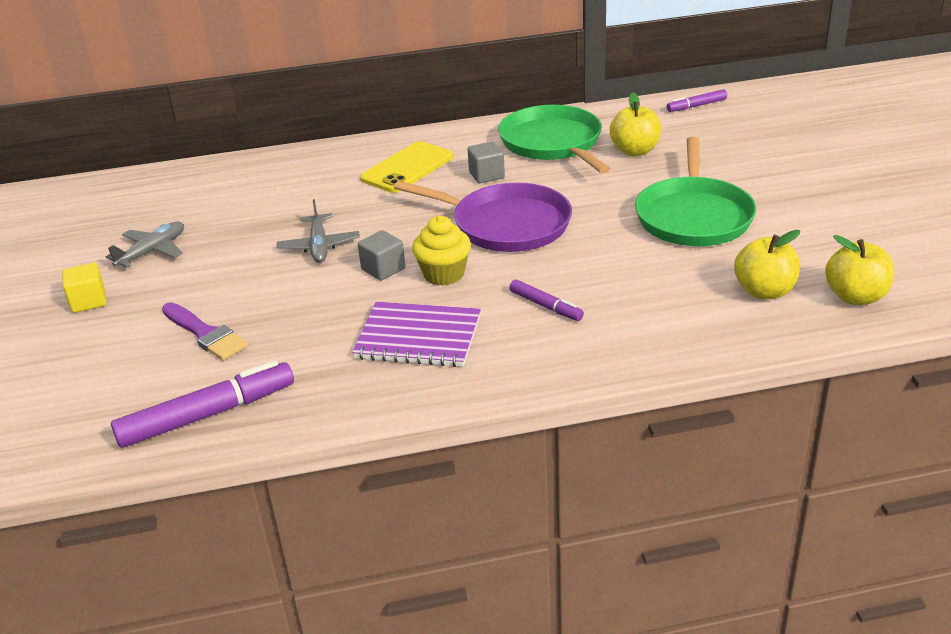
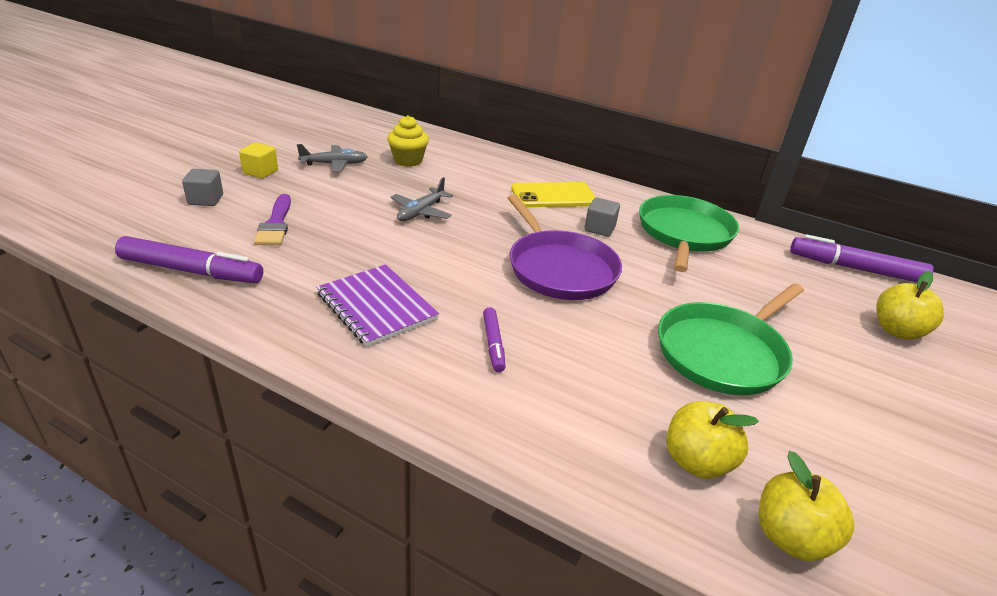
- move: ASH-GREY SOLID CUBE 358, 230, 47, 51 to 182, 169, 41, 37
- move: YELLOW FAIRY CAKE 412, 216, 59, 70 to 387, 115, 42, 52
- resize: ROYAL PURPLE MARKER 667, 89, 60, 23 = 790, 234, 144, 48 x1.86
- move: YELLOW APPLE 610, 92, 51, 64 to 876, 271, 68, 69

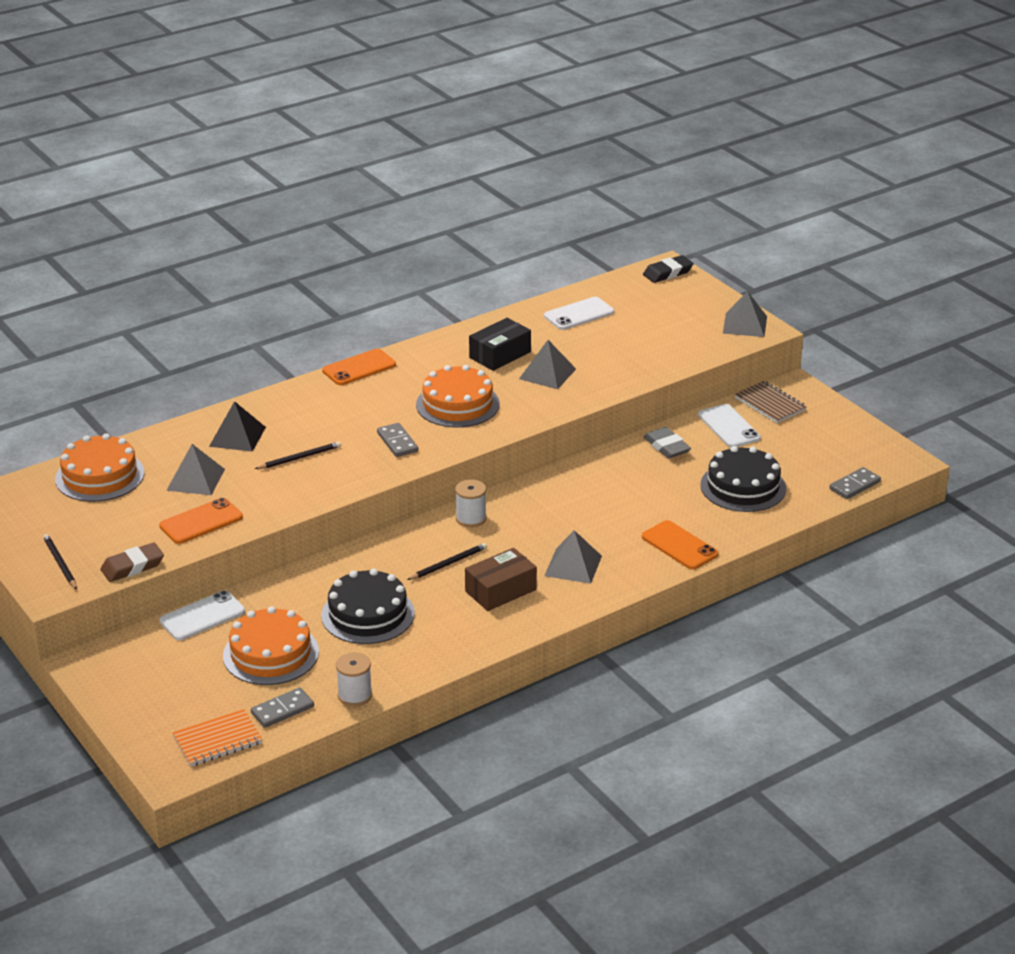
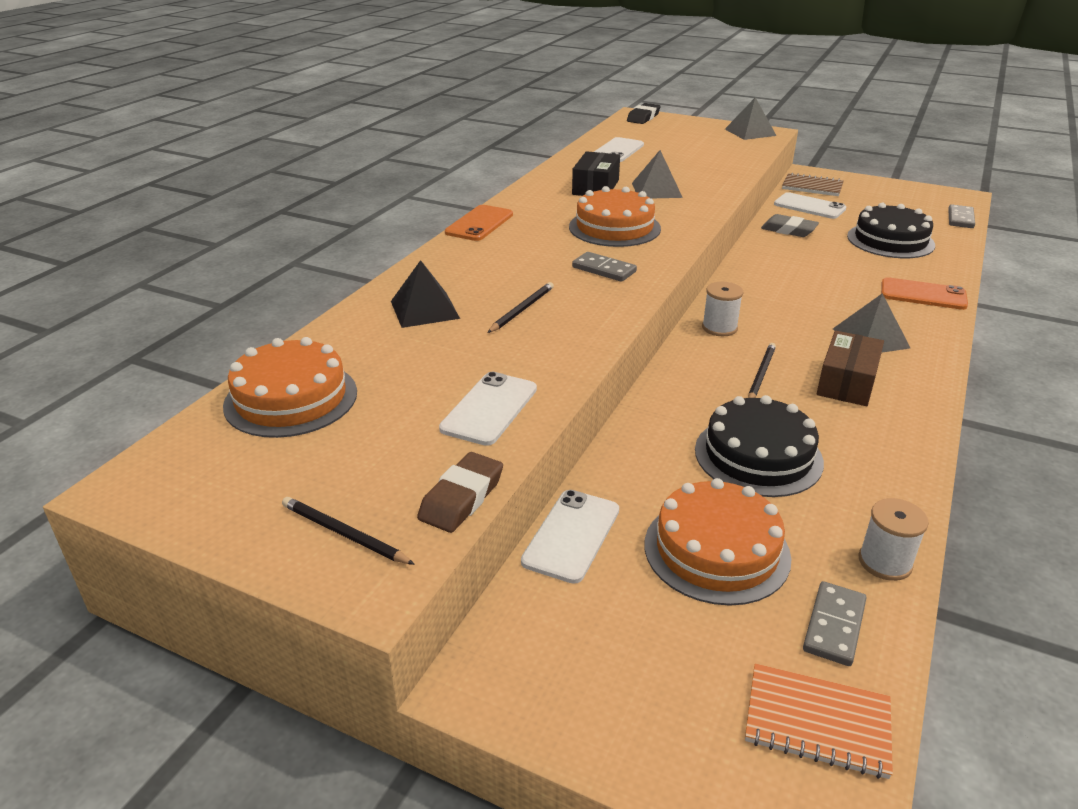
- recolor: BRIGHT ORANGE PHONE 159, 498, 84, 46 to SNOW-WHITE PHONE 439, 372, 98, 74
- rotate: BRIGHT ORANGE EXERCISE BOOK 172, 709, 91, 58 = 745, 663, 148, 116 75 degrees clockwise
- delete: ASH-GREY PYRAMID 166, 444, 59, 51

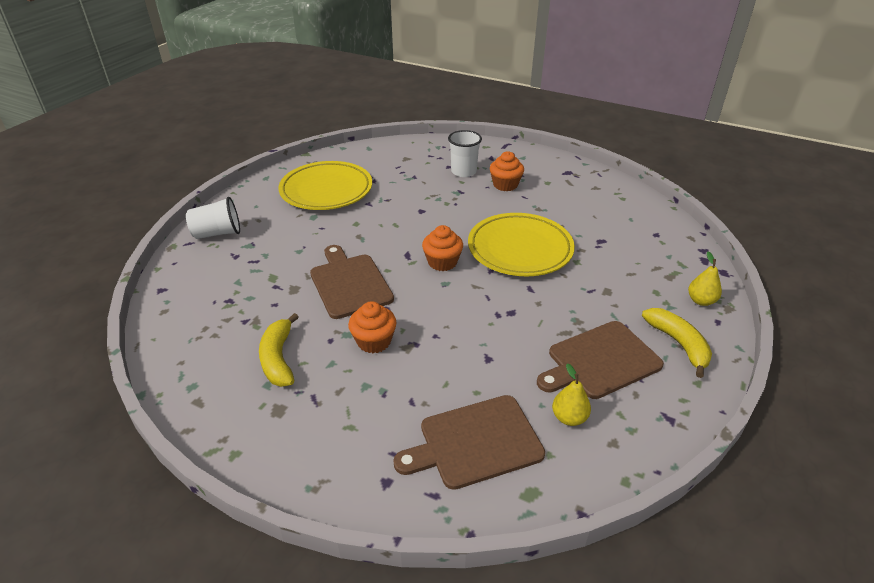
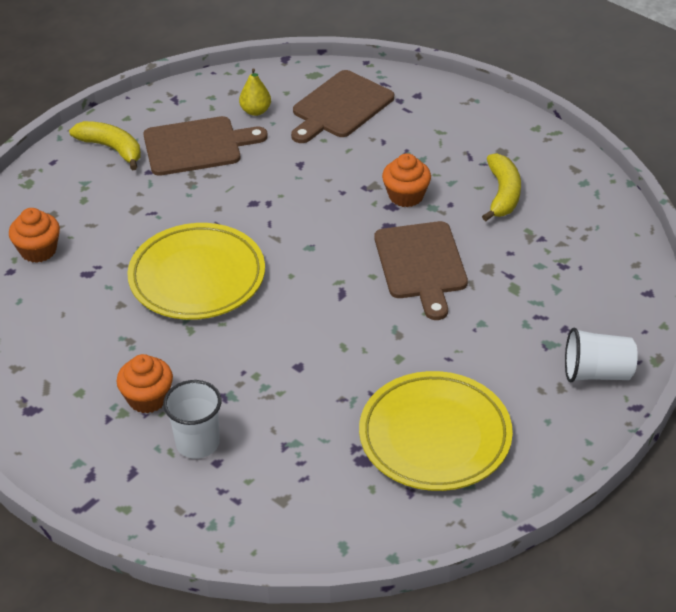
- move: BRIGHT ORANGE FAIRY CAKE 422, 225, 41, 46 to 9, 208, 51, 55
- rotate: YELLOW TOY BANANA 642, 308, 70, 70 = 69, 121, 72, 49 135 degrees clockwise
- rotate: DARK BROWN CUTTING BOARD 393, 395, 152, 95 = 291, 70, 103, 73 135 degrees clockwise
- delete: YELLOW TOY PEAR 688, 251, 34, 55

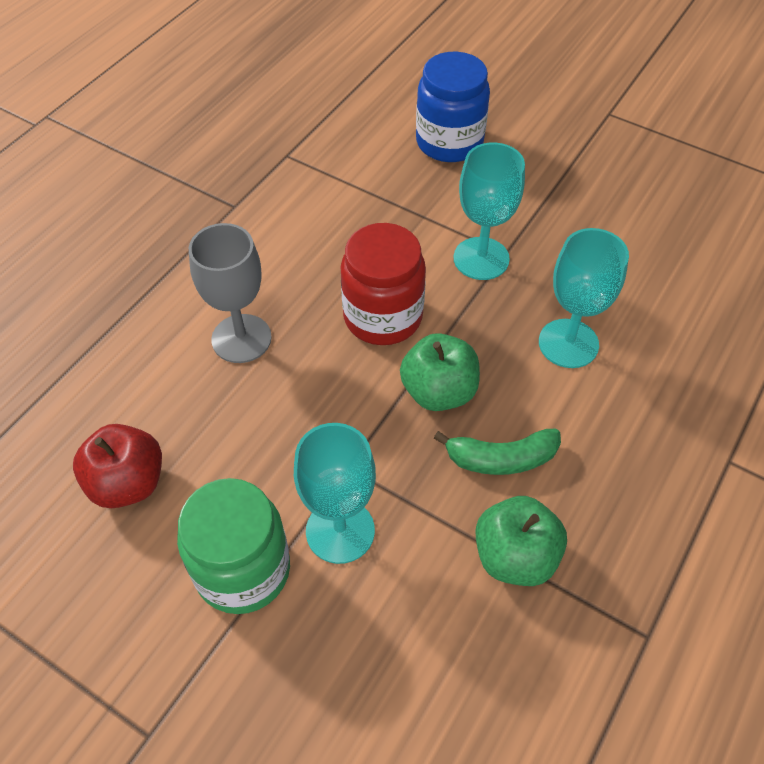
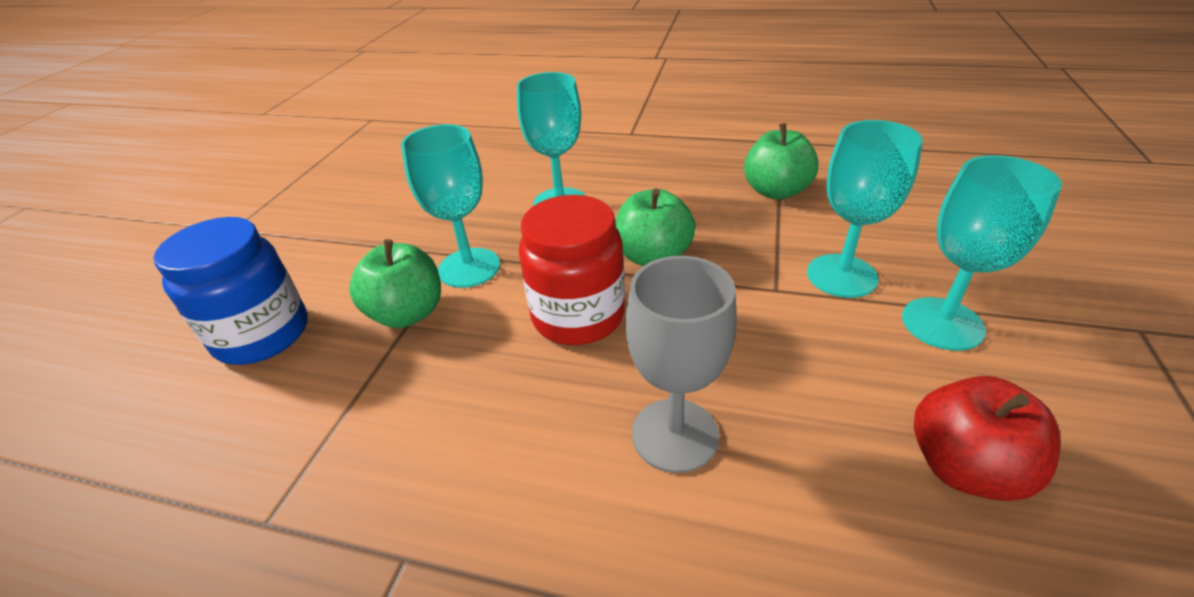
- insert: LEAF-GREEN APPLE 349, 239, 92, 89
- replace: LEAF-GREEN JAR 177, 478, 113, 136 to TURQUOISE GOBLET 902, 155, 160, 196
- delete: LEAF-GREEN TOY BANANA 434, 429, 127, 46

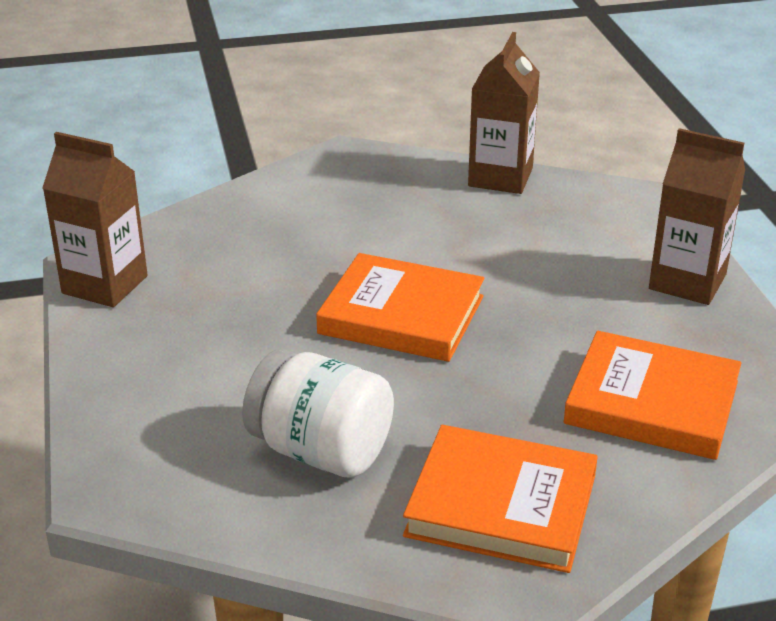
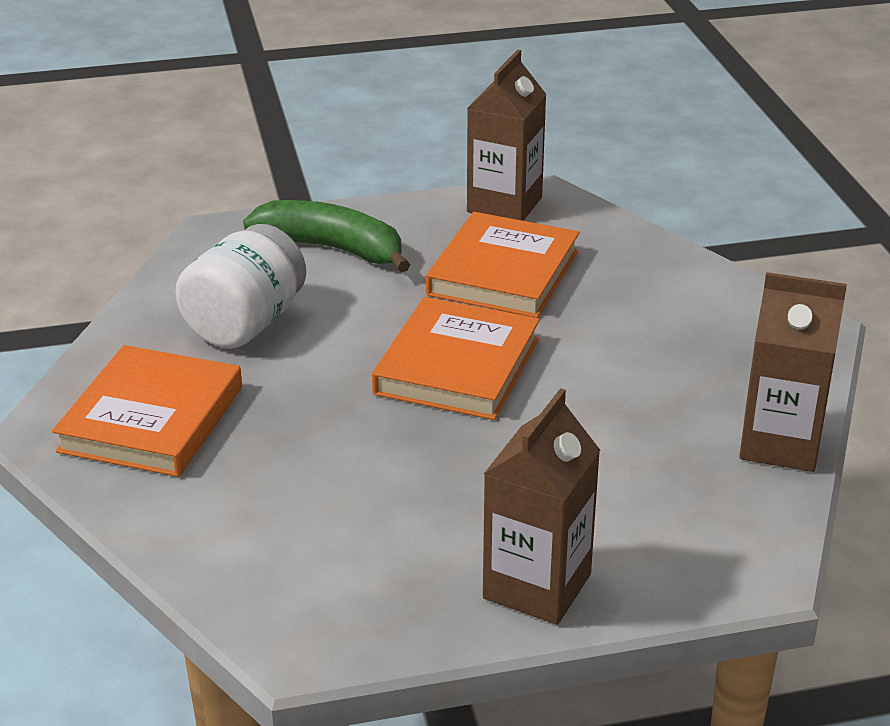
- insert: LEAF-GREEN TOY BANANA 243, 200, 167, 72
- move: BRIGHT ORANGE HARDBACK 564, 331, 177, 129 to 426, 212, 154, 106

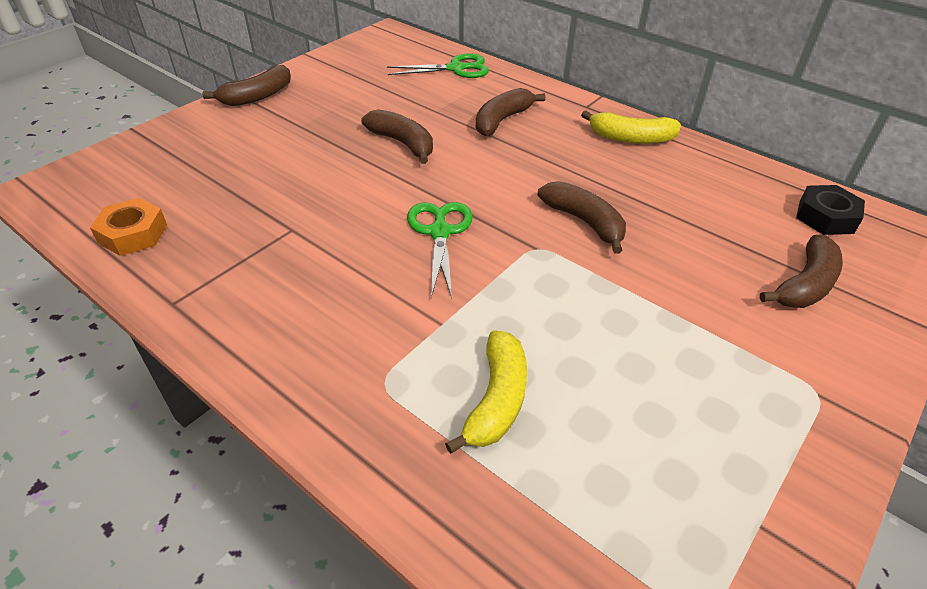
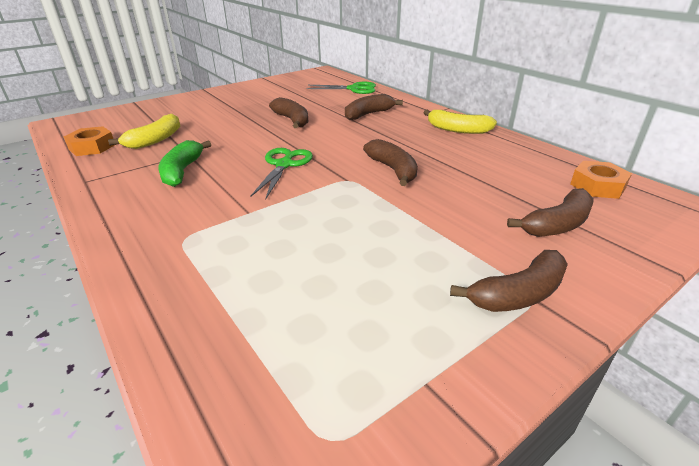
- move: YELLOW TOY BANANA 445, 330, 82, 124 to 108, 114, 72, 35
- insert: LEAF-GREEN TOY BANANA 158, 140, 53, 47
- move: DARK BROWN TOY BANANA 202, 65, 89, 41 to 450, 250, 118, 62
- recolor: JET-BLACK HEX NUT 796, 185, 69, 50 to BRIGHT ORANGE HEX NUT 570, 161, 62, 38

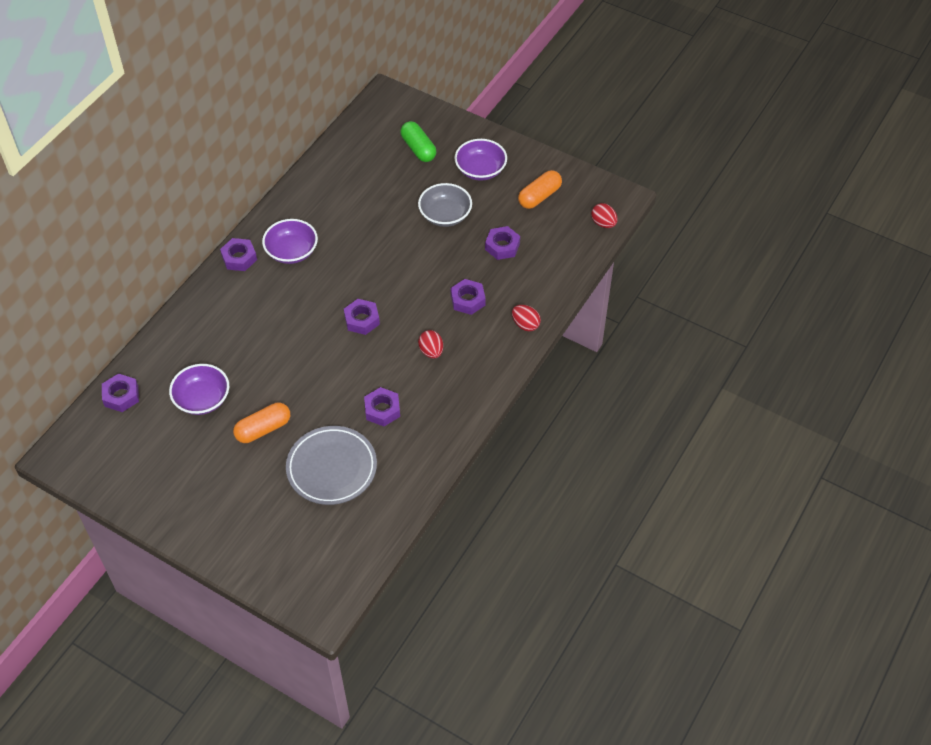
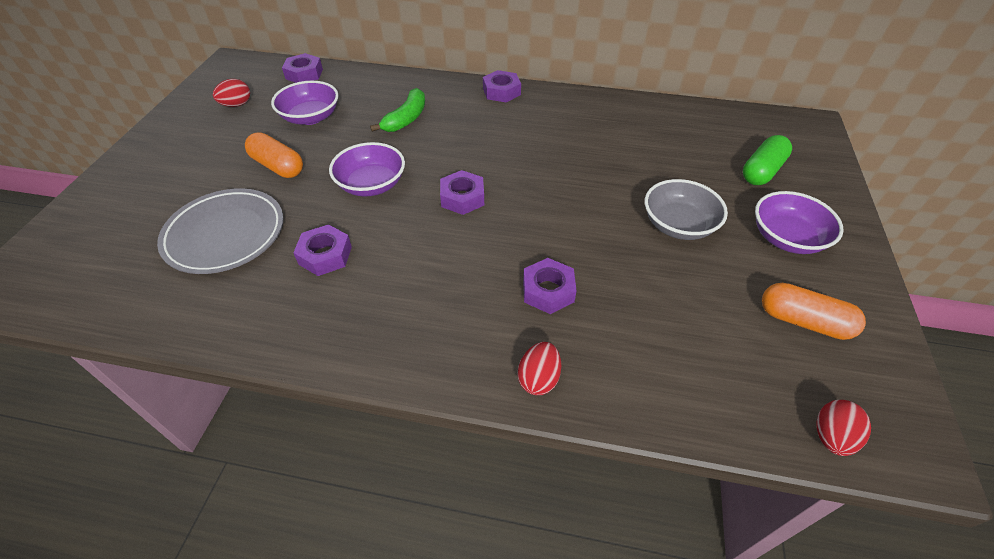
- move: RED TOY EGG 418, 330, 25, 29 to 213, 79, 37, 28
- move: ROYAL PURPLE BOWL 262, 219, 56, 45 to 329, 142, 76, 54
- insert: LEAF-GREEN TOY BANANA 370, 88, 55, 44
- delete: ROYAL PURPLE HEX NUT 485, 226, 35, 34

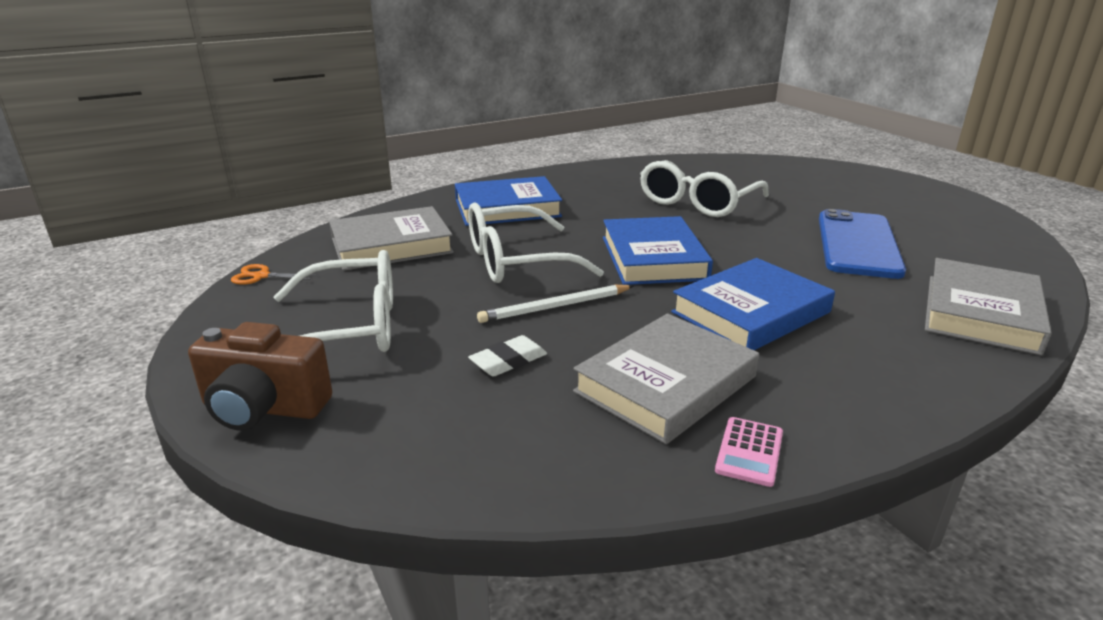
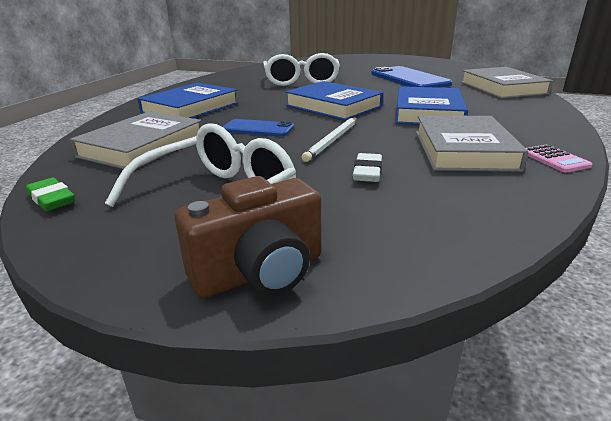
- replace: BRIGHT ORANGE SHEARS 231, 264, 87, 21 to LEAF-GREEN ERASER 26, 178, 49, 33
- replace: SNOW-WHITE GLASSES 468, 202, 136, 81 to ROYAL BLUE PHONE 223, 119, 71, 17

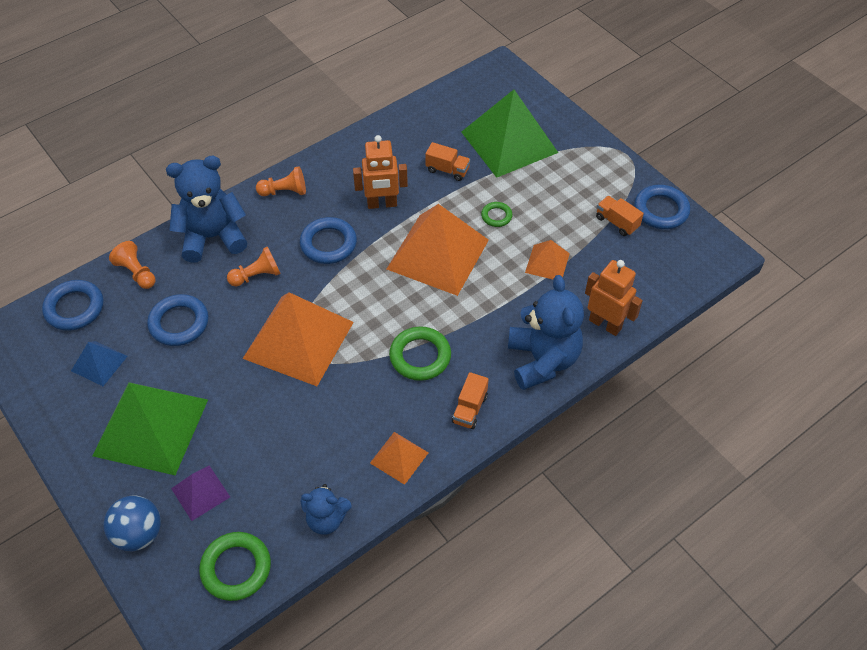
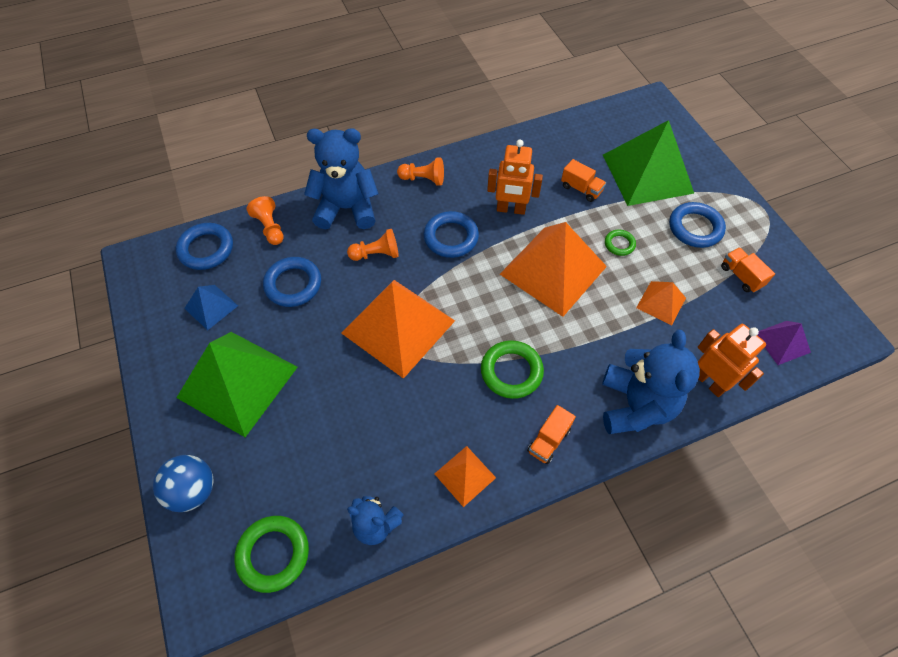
- move: ROYAL BLUE HOOP 634, 185, 56, 44 to 669, 202, 57, 46
- move: ROYAL PURPLE PYRAMID 171, 466, 59, 55 to 758, 321, 53, 44

